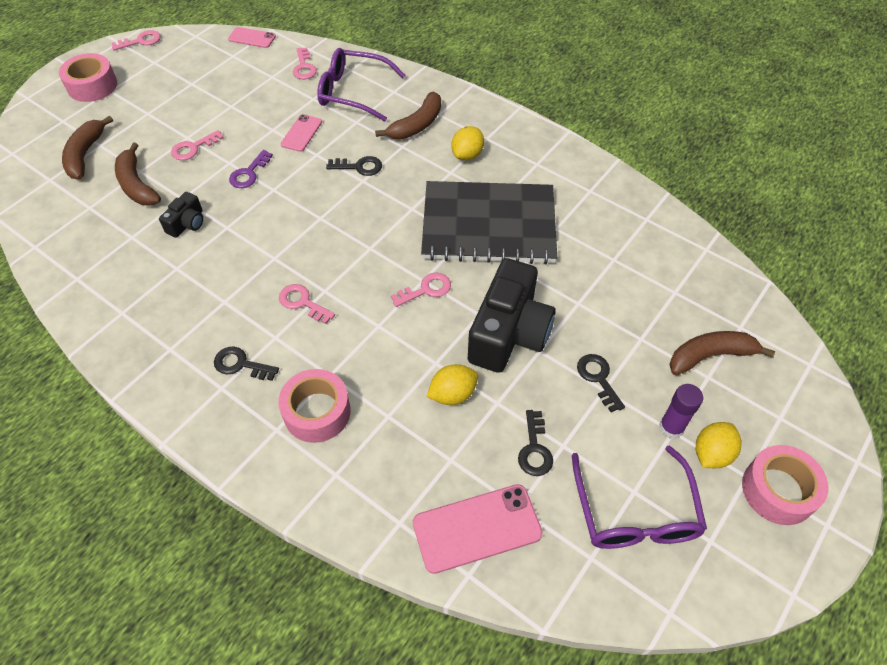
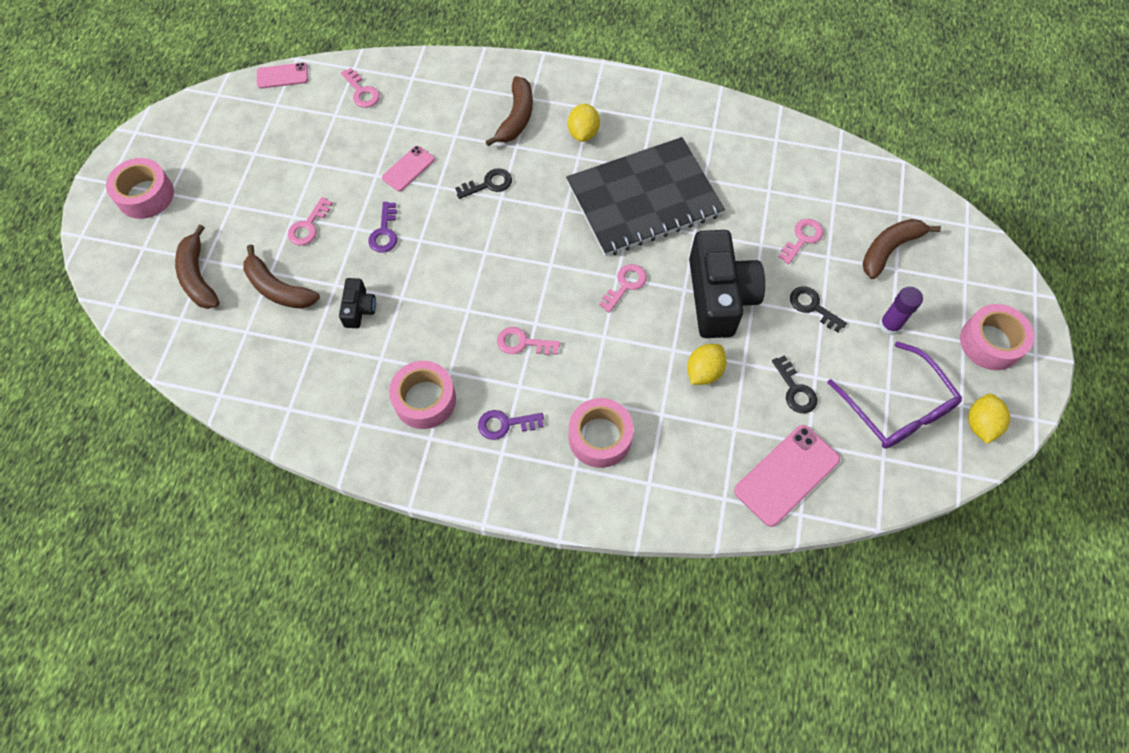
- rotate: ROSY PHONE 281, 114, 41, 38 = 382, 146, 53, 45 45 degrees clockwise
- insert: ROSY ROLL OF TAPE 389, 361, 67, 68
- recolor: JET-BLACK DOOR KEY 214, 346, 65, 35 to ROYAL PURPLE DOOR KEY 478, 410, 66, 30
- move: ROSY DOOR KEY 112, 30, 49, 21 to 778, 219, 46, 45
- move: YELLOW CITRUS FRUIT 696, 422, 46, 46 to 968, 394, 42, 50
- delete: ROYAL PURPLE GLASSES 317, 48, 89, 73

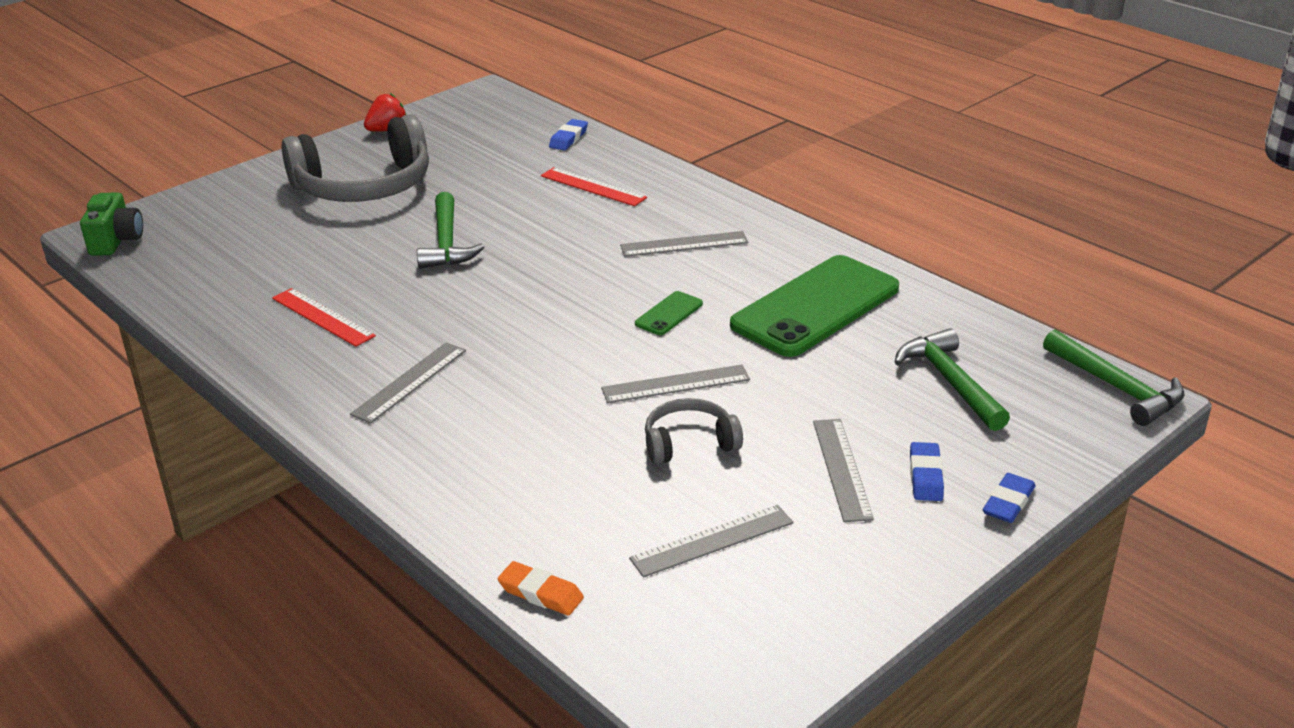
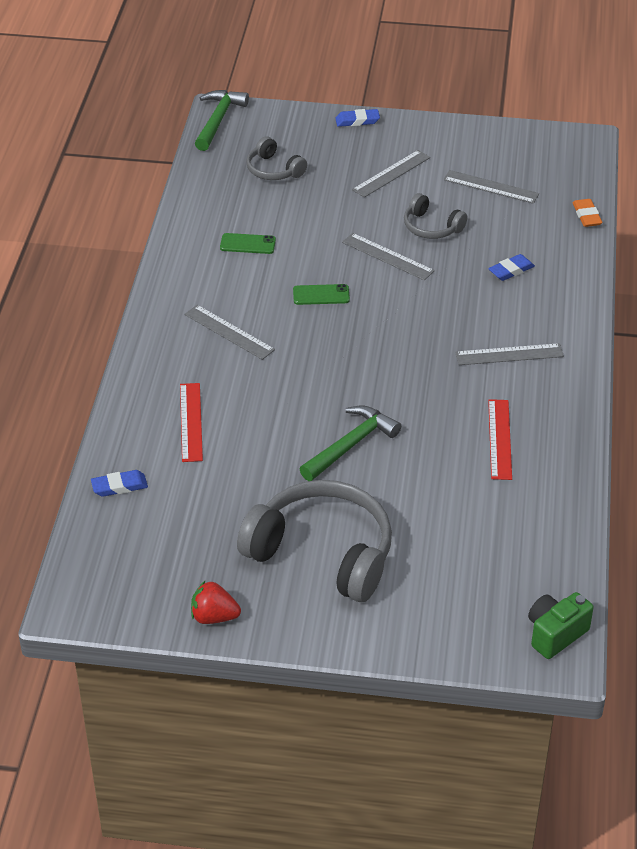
- resize: LEAF-GREEN PHONE 730, 255, 169, 102 = 220, 233, 56, 21 x0.41
- replace: LEAF-GREEN HAMMER 895, 328, 115, 103 to ASH-GREY OVER-EAR HEADPHONES 246, 136, 61, 44
- move: ROYAL BLUE ERASER 910, 442, 34, 59 to 488, 254, 47, 27

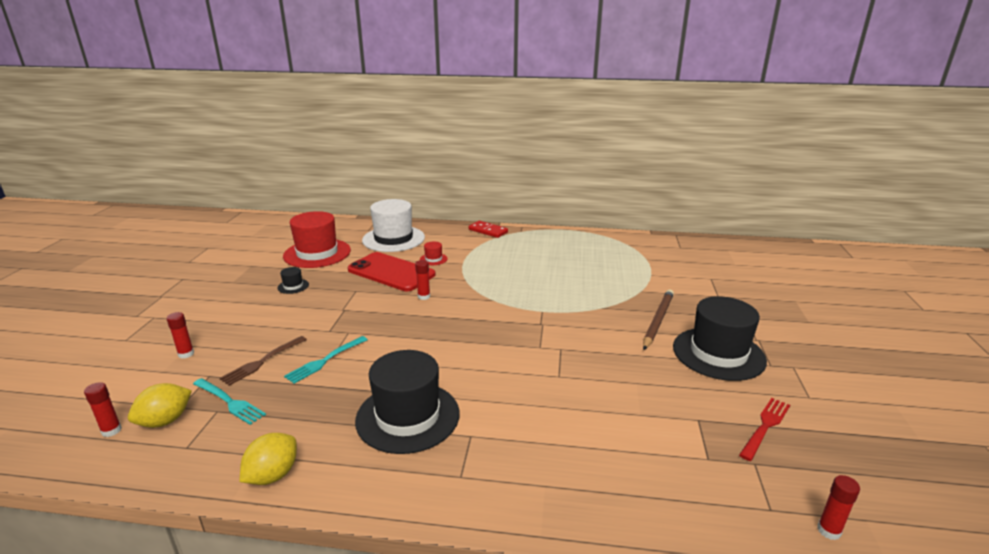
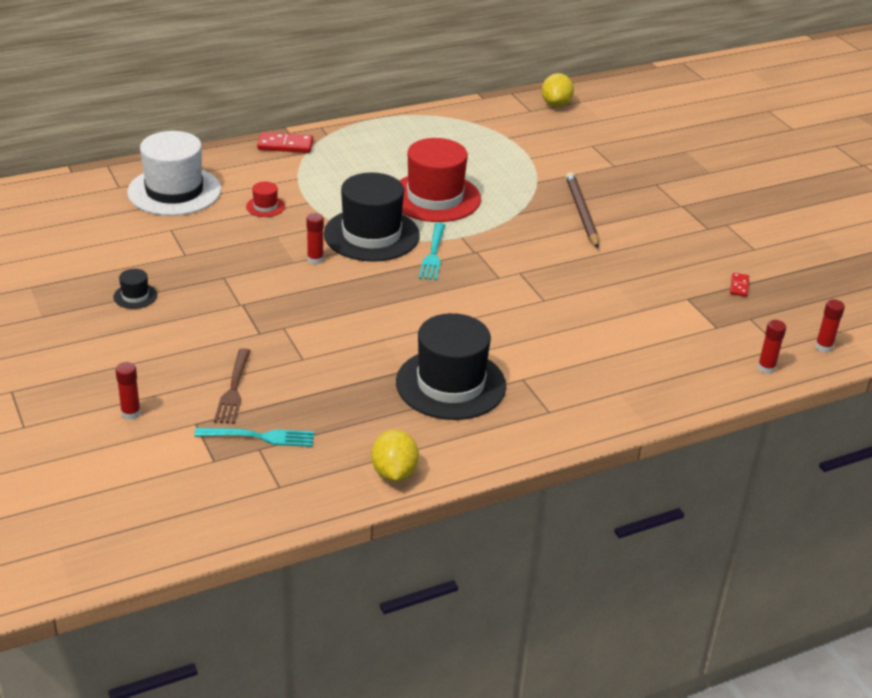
- move: JET-BLACK HAT 673, 296, 94, 85 to 324, 172, 96, 90
- move: RED HAT 283, 211, 68, 57 to 399, 138, 82, 84
- move: TURQUOISE DINNER FORK 284, 336, 84, 48 to 419, 223, 26, 57
- move: YELLOW CITRUS FRUIT 128, 383, 64, 45 to 541, 73, 33, 34
- replace: RED DINNER FORK 739, 398, 51, 63 to RED DOMINO TILE 730, 273, 19, 24
- move: RED STICK OF GLUE 84, 382, 38, 55 to 757, 320, 29, 54
- delete: RED PHONE 348, 252, 88, 39

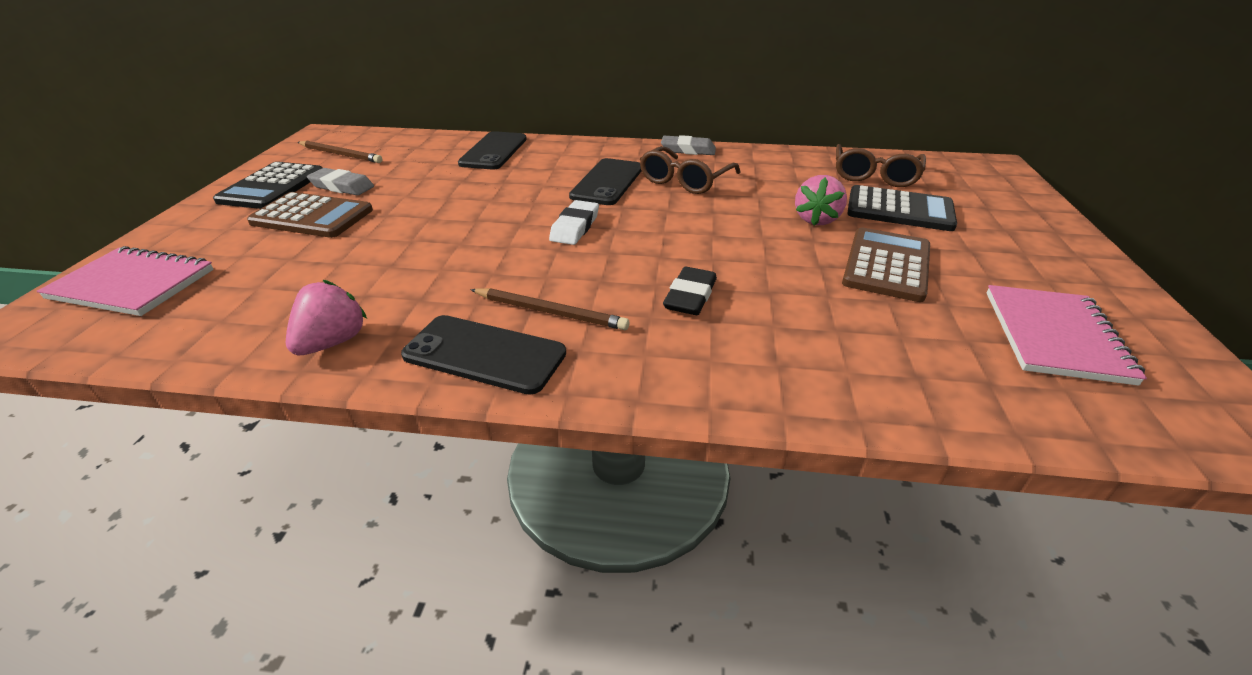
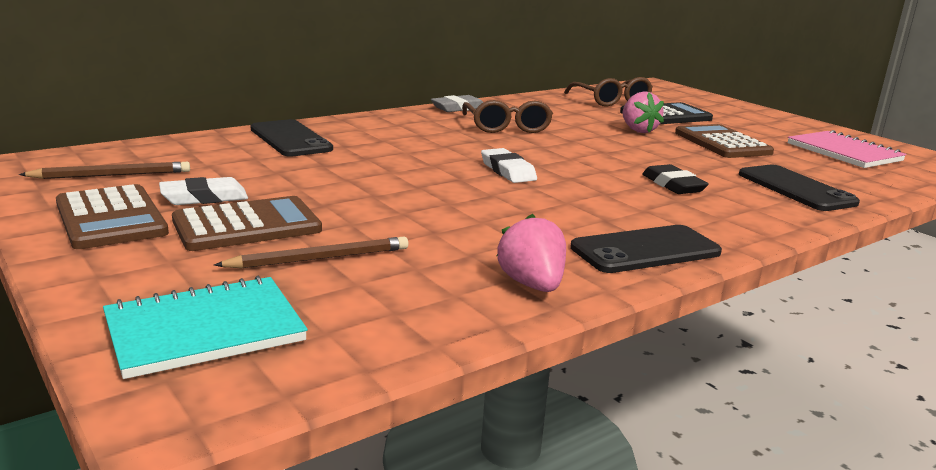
- recolor: JET-BLACK CALCULATOR 213, 162, 110, 47 to DARK BROWN CALCULATOR 56, 184, 113, 65
- recolor: ROSY EXERCISE BOOK 37, 246, 177, 70 to TURQUOISE EXERCISE BOOK 103, 276, 205, 103
- recolor: ASH-GREY ERASER 307, 168, 67, 28 to SNOW-WHITE ERASER 159, 177, 89, 28
- move: DARK BROWN LEAD PENCIL 470, 288, 159, 42 to 214, 237, 194, 32
- move: JET-BLACK PHONE 569, 158, 73, 47 to 739, 164, 121, 47

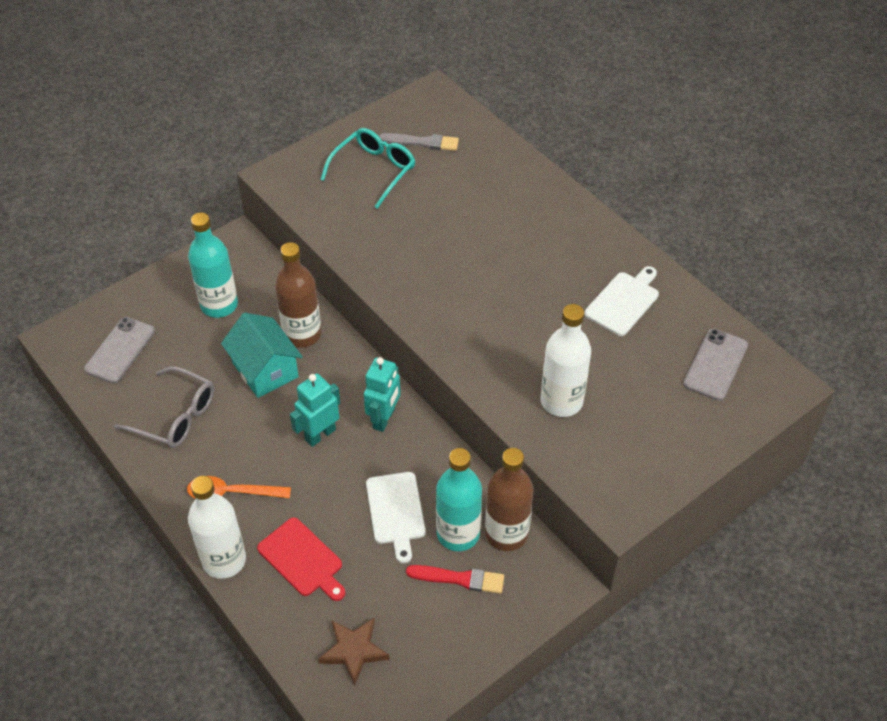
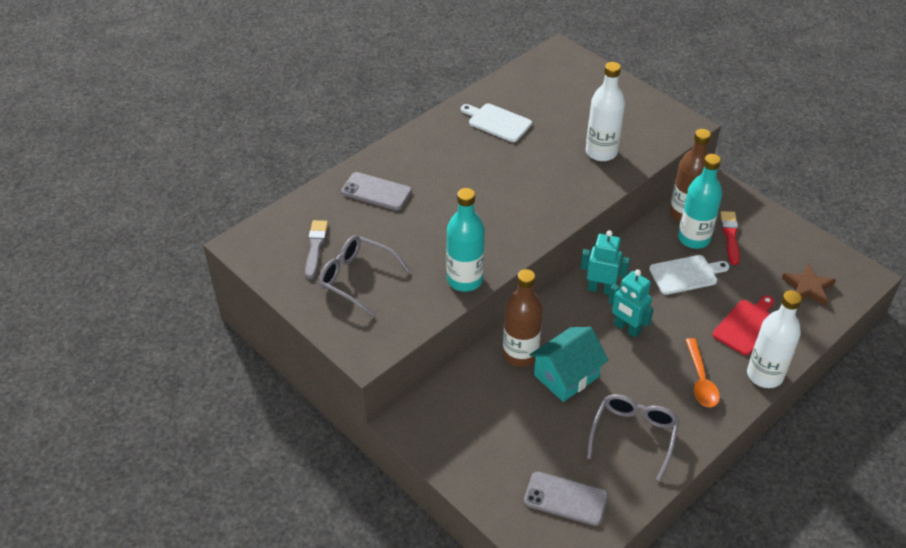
- recolor: TURQUOISE GLASSES 320, 128, 95, 81 to ASH-GREY GLASSES 318, 235, 92, 81
- move: ASH-GREY PHONE 683, 328, 65, 73 to 341, 172, 71, 39
- move: TURQUOISE BOTTLE 188, 213, 50, 105 to 446, 188, 39, 104

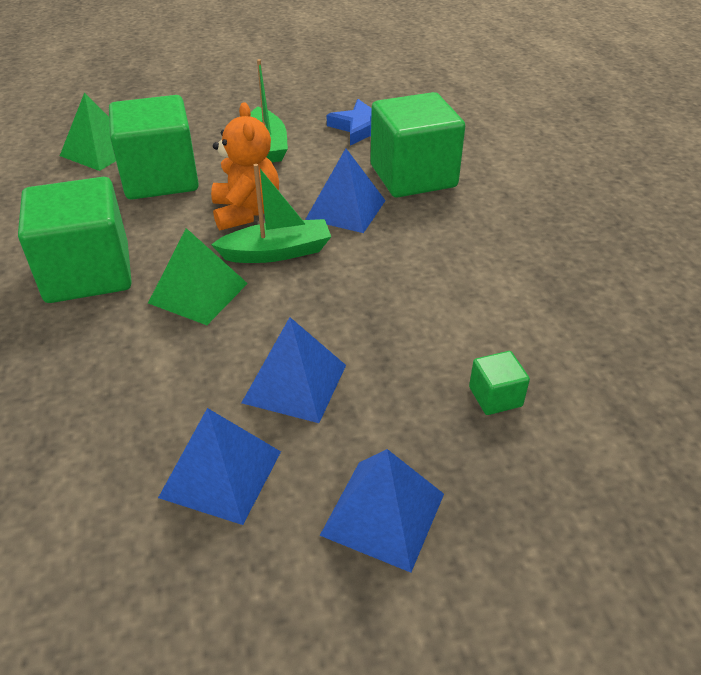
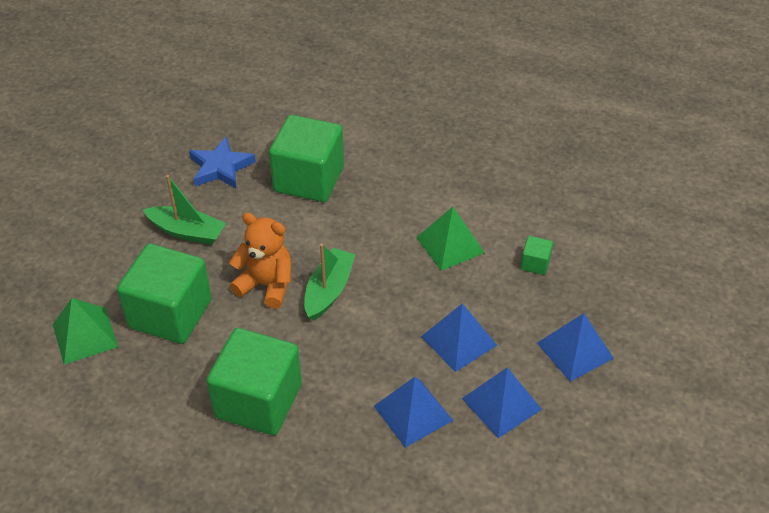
- move: ROYAL BLUE PYRAMID 305, 148, 81, 85 to 374, 377, 79, 71
- move: LEAF-GREEN PYRAMID 148, 228, 100, 97 to 416, 207, 69, 64

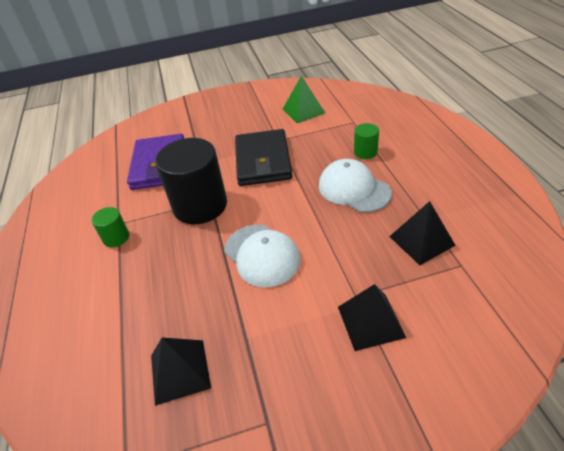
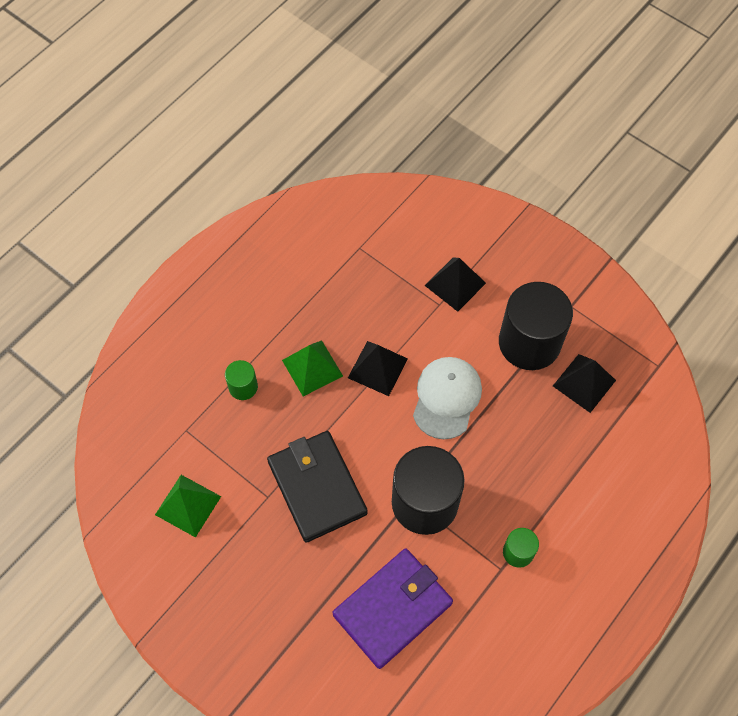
- rotate: JET-BLACK WALLET 235, 129, 58, 57 = 267, 431, 101, 112 75 degrees counterclockwise
- replace: SNOW-WHITE CAP 319, 159, 73, 53 to LEAF-GREEN PYRAMID 282, 340, 61, 57
- move: JET-BLACK PYRAMID 389, 201, 67, 64 to 348, 341, 60, 55
- insert: JET-BLACK CYLINDER SHAPE 499, 282, 74, 88

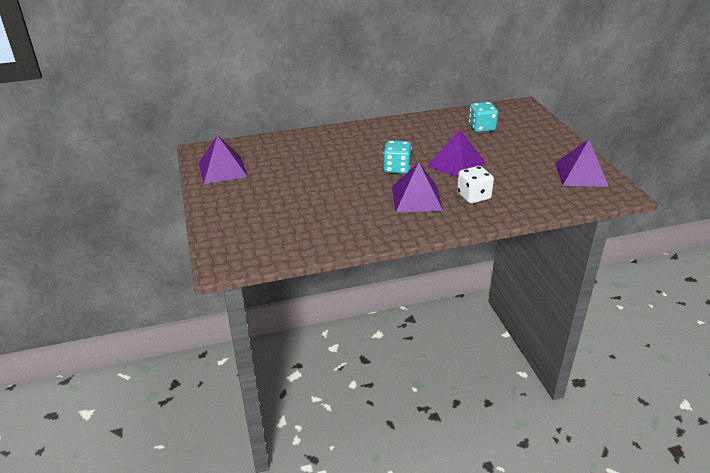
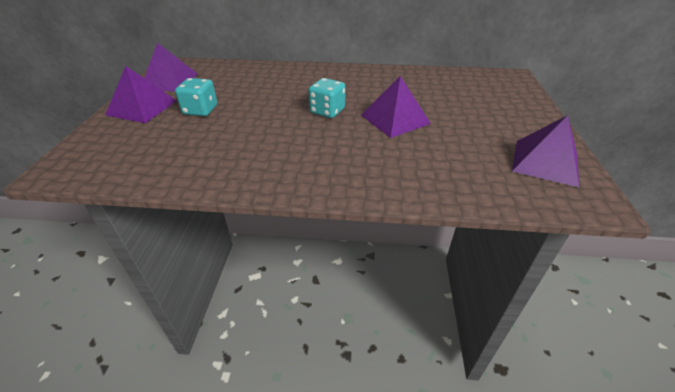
- move: ROYAL PURPLE PYRAMID 392, 162, 51, 50 to 105, 66, 72, 57
- move: TURQUOISE DICE 469, 102, 29, 30 to 175, 78, 42, 38
- delete: SNOW-WHITE DICE 457, 166, 37, 38

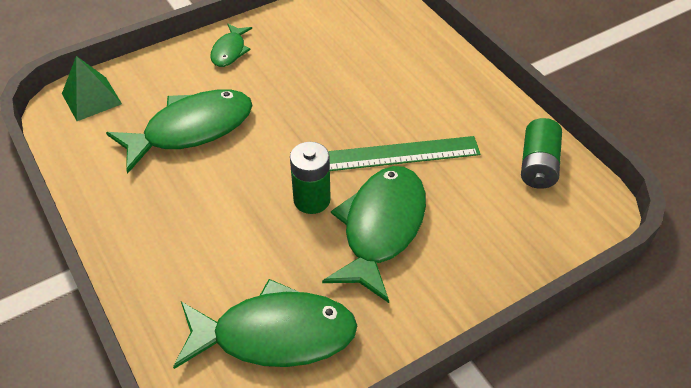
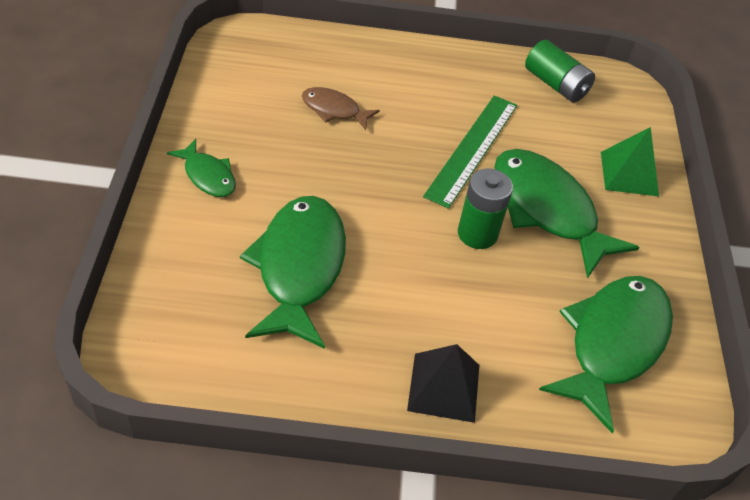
- insert: DARK BROWN TOY FISH 302, 87, 78, 43
- insert: JET-BLACK PYRAMID 407, 344, 72, 79
- move: LEAF-GREEN PYRAMID 62, 56, 60, 65 to 601, 127, 58, 69

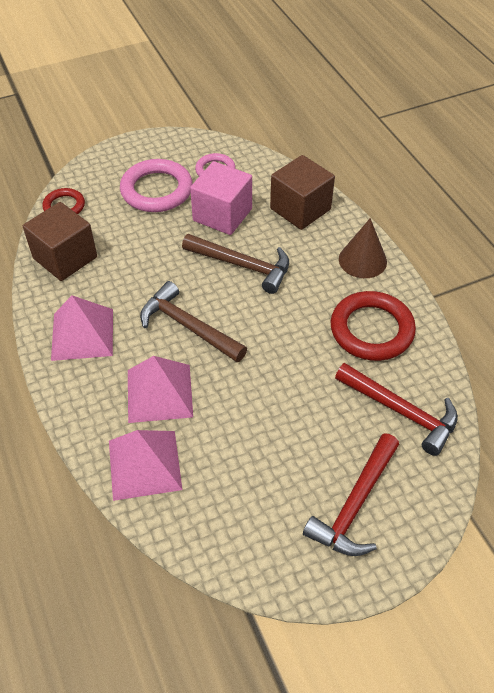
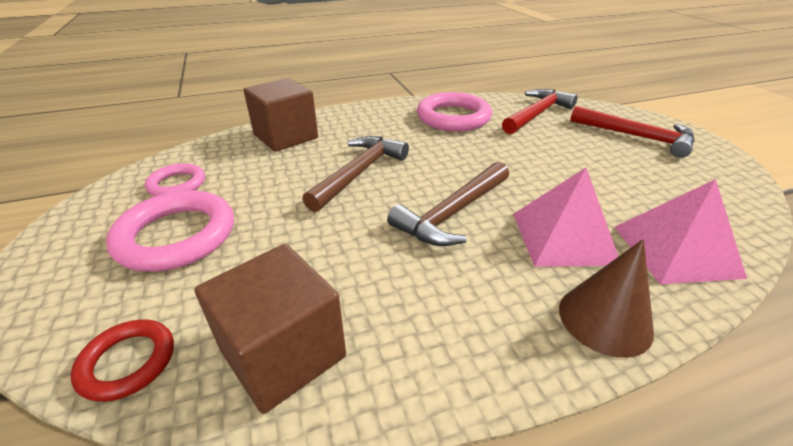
- recolor: RED HOOP 330, 291, 86, 70 to ROSY HOOP 417, 92, 75, 39
- move: DARK BROWN CONE SHAPE 339, 218, 48, 60 to 559, 239, 95, 119
- delete: ROSY PYRAMID 51, 295, 62, 66
- delete: ROSY SOLID CUBE 190, 161, 62, 74

